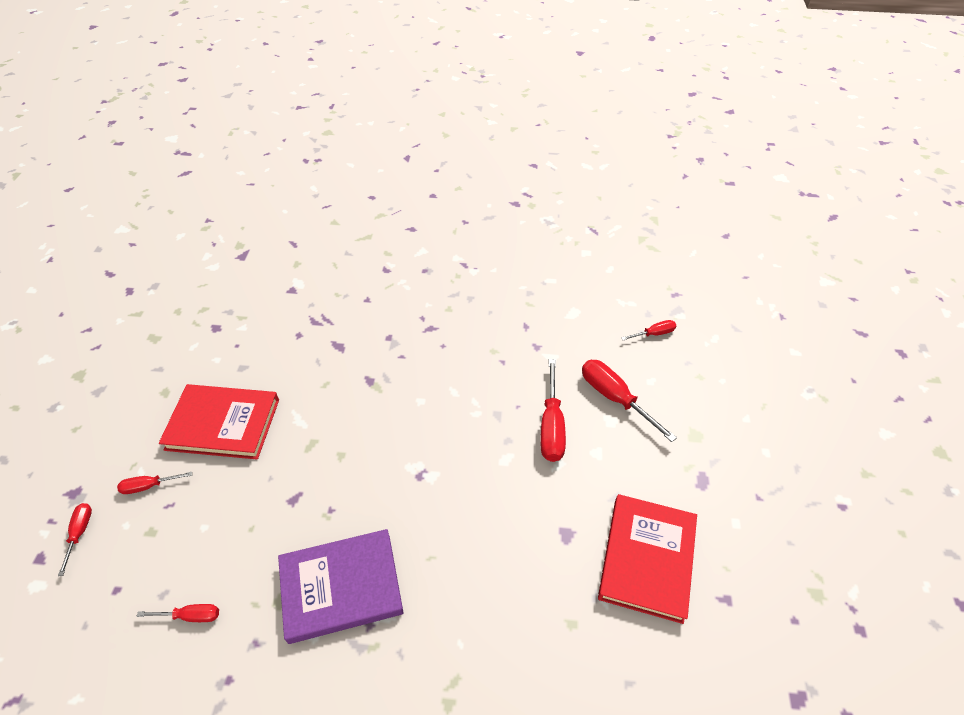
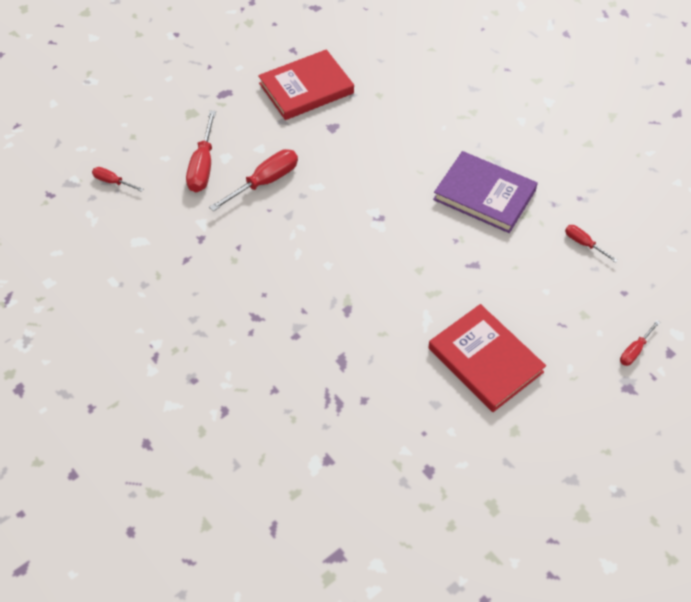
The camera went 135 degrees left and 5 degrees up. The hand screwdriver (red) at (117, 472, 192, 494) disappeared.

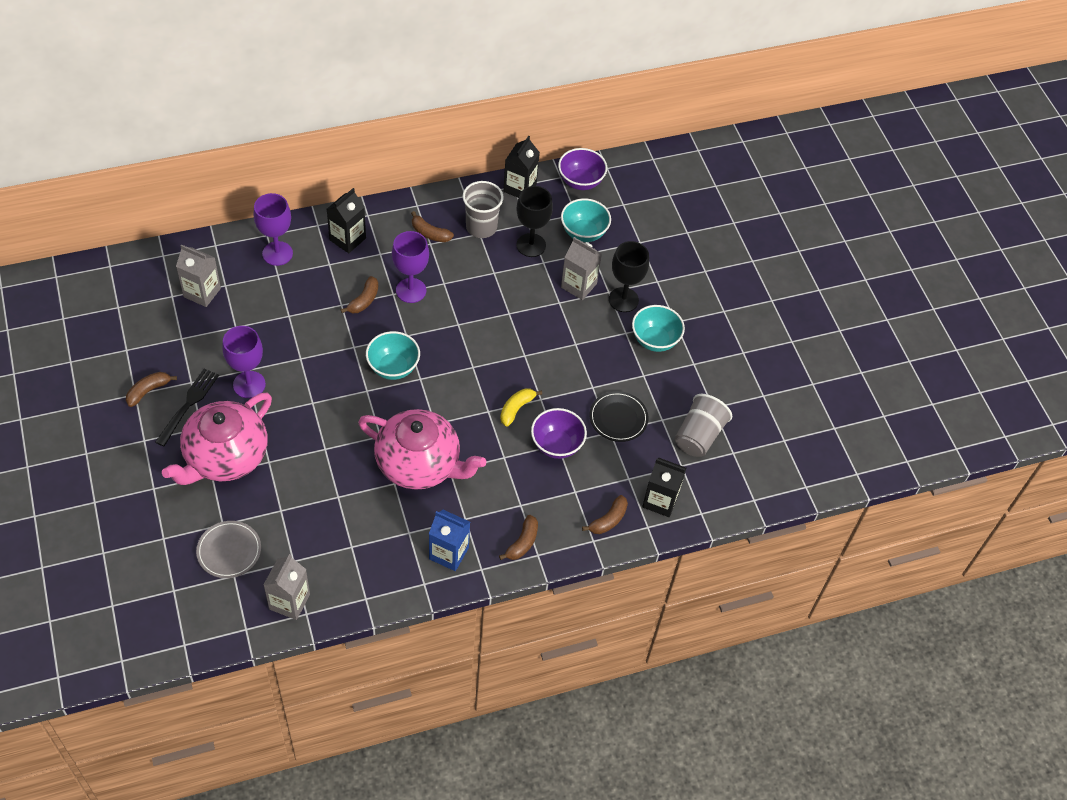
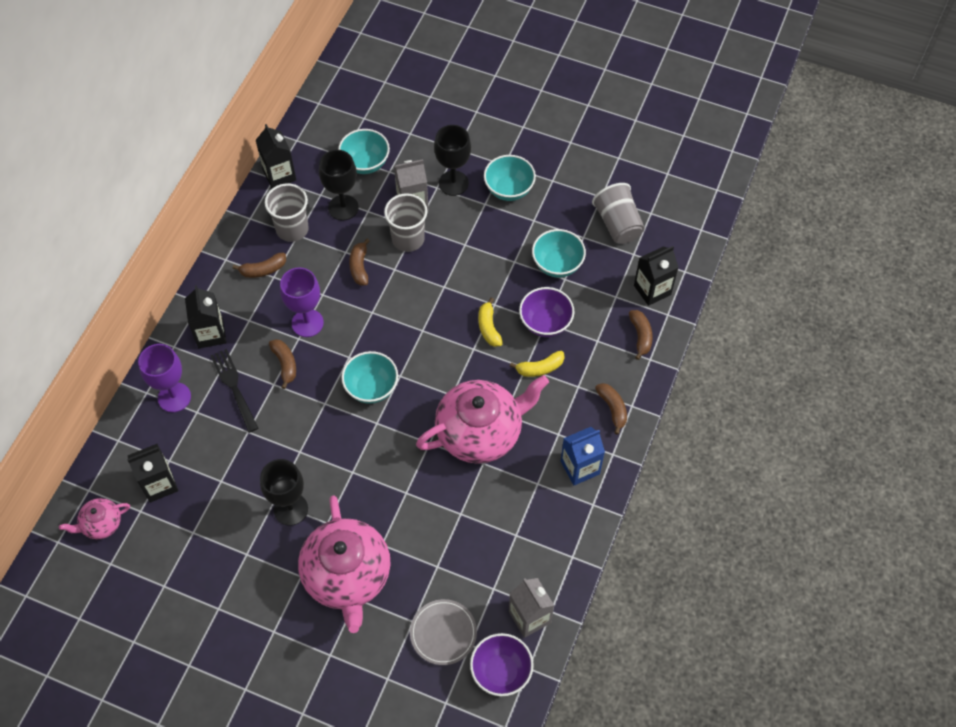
The camera went 45 degrees left and 5 degrees up. The teapot (rose-pink) at (59, 498, 130, 539) appeared. The cup (gray) at (384, 193, 428, 252) appeared. The banana fruit (yellow) at (510, 351, 565, 377) appeared. The banana fruit (dark brown) moved from (126, 372, 177, 407) to (349, 239, 370, 285). The fork (jet-black) moved from (155, 368, 219, 446) to (210, 349, 258, 433). The bowl (purple) moved from (558, 148, 607, 190) to (470, 633, 534, 696). The dinner plate (jet-black) at (589, 391, 649, 442) was replaced by the bowl (aqua) at (532, 229, 586, 278). The milk carton (gray) at (176, 244, 221, 307) became the milk carton (jet-black) at (127, 444, 178, 502). The wine glass (purple) at (222, 326, 266, 398) became the wine glass (jet-black) at (260, 459, 308, 526).

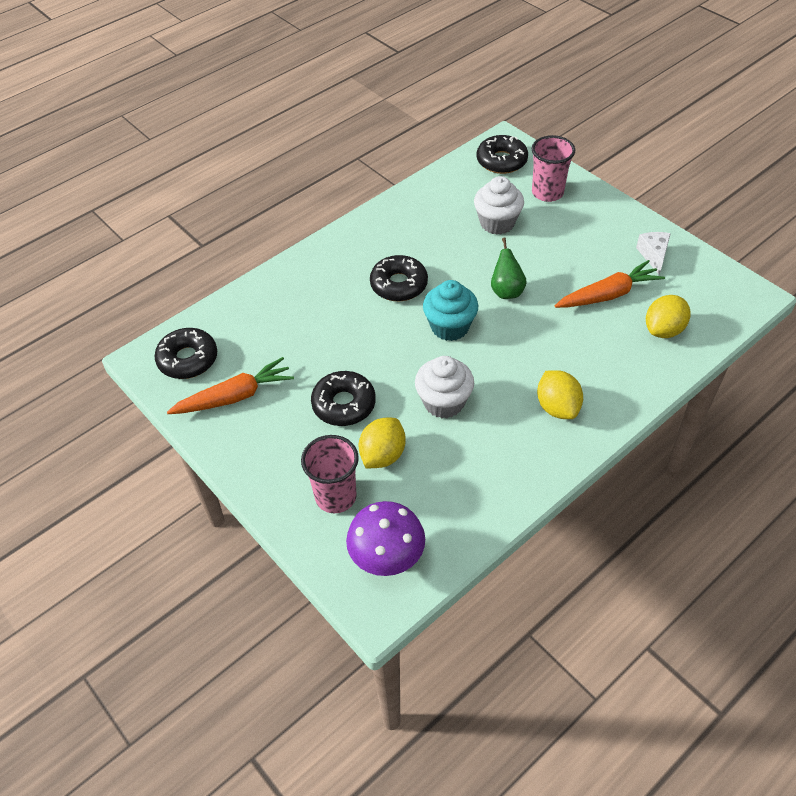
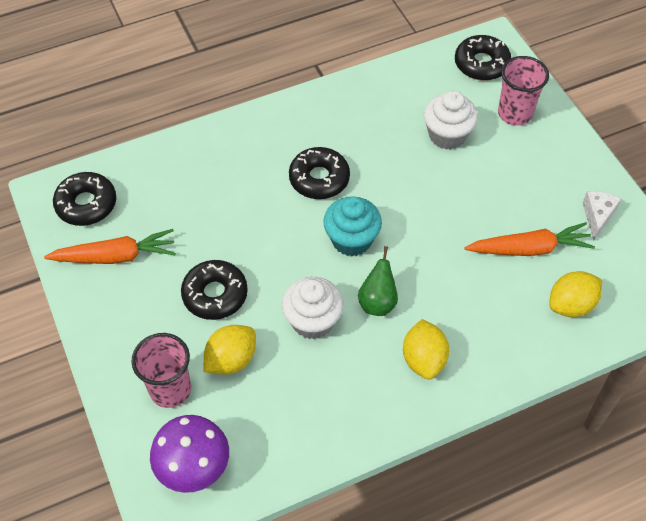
The camera went 15 degrees right and 5 degrees up. The pear fruit (leaf-green) moved from (491, 238, 527, 299) to (358, 246, 398, 316).

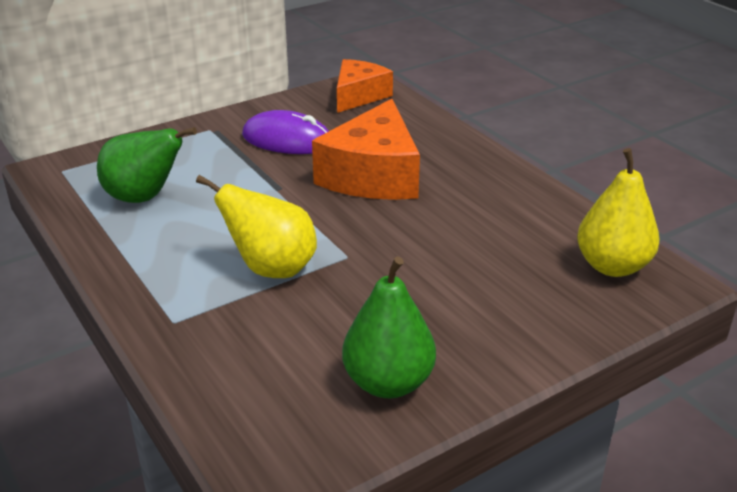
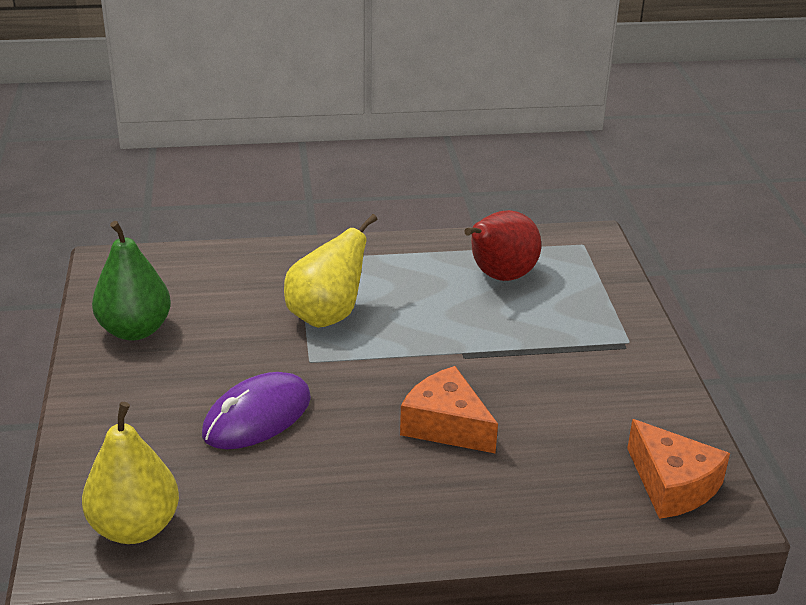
The camera went 115 degrees right and 0 degrees up. The mouse (purple) moved from (242, 110, 329, 154) to (202, 372, 311, 449). The pear fruit (leaf-green) at (97, 127, 197, 203) became the pear fruit (red) at (464, 210, 541, 281). The piece of cheese (orange-coloured) at (312, 99, 420, 200) changed to 0.64 times the size.

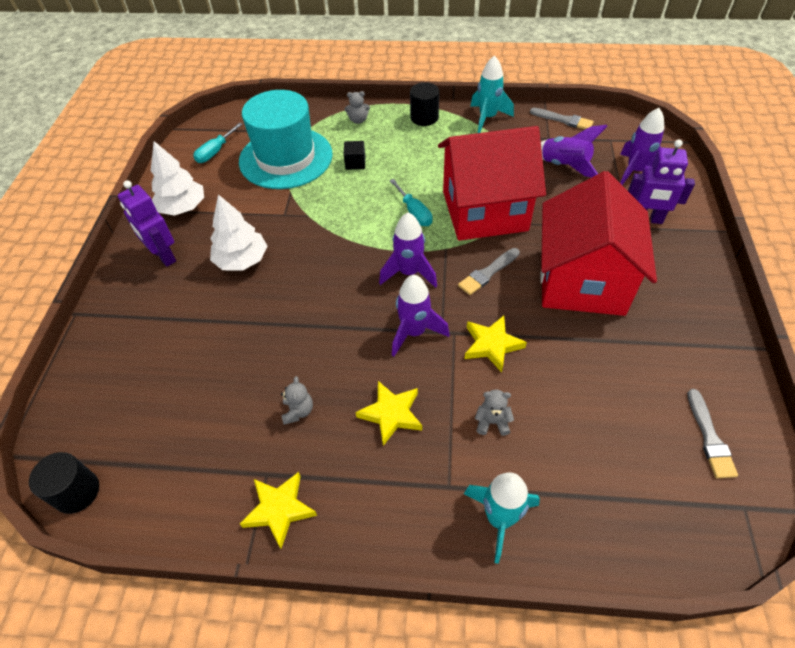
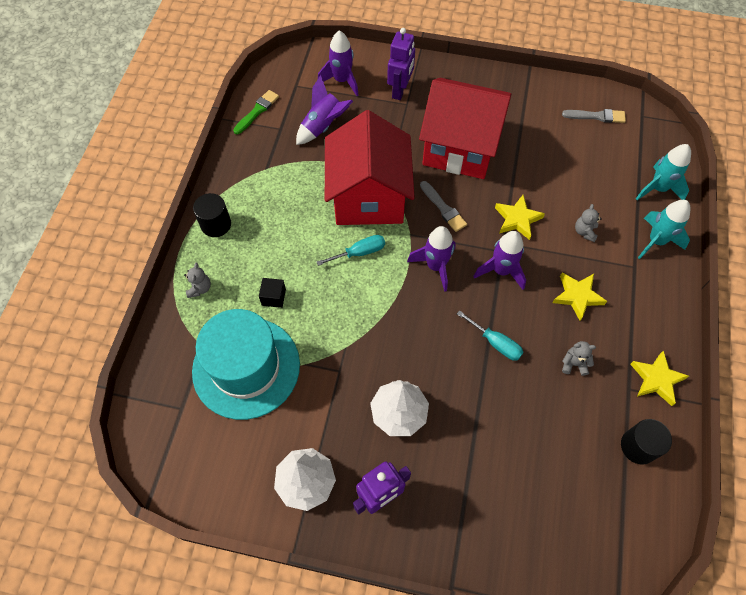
The camera went 85 degrees left and 10 degrees up. The solid cylinder (jet-black) moved from (29, 452, 99, 514) to (621, 419, 672, 464). The hand screwdriver (aqua) moved from (193, 122, 243, 163) to (457, 310, 523, 361). The spaceship (aqua) moved from (470, 55, 514, 133) to (636, 144, 691, 200). The brush (gray) at (530, 108, 594, 129) became the brush (leaf-green) at (233, 90, 279, 134).

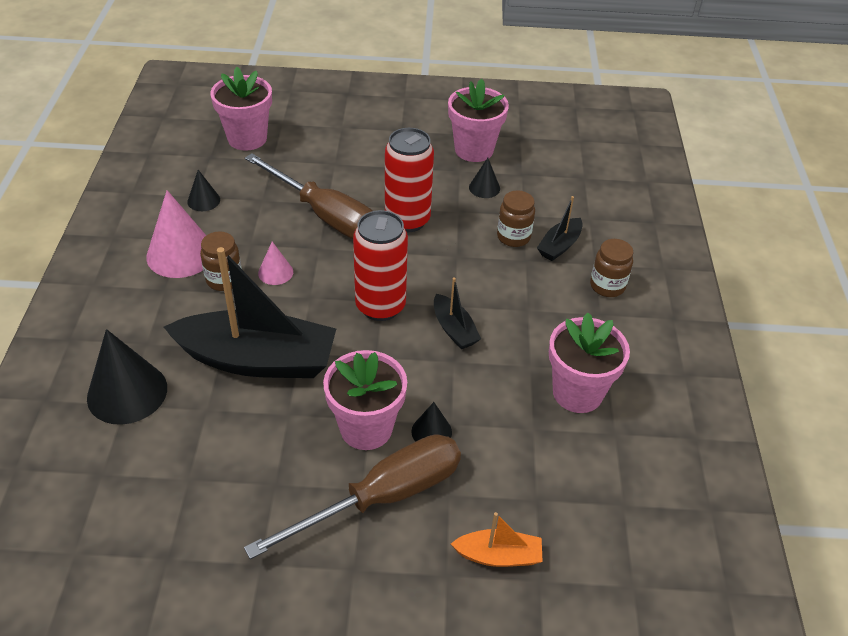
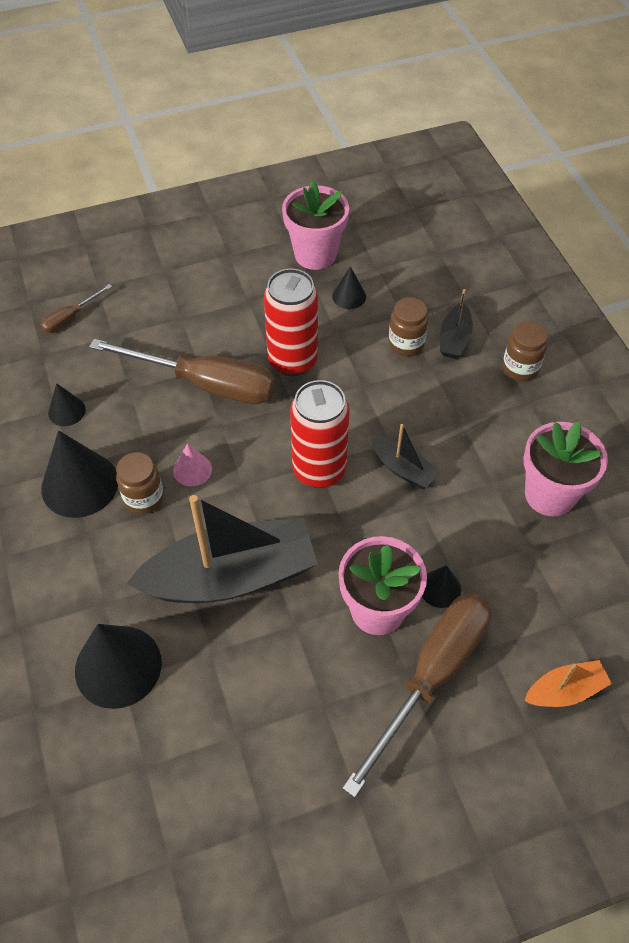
The camera went 20 degrees left and 10 degrees up. The flower pot (rose-pink) at (210, 67, 272, 151) was replaced by the hand screwdriver (dark brown) at (40, 284, 112, 333). The solid cone (rose-pink) at (146, 190, 206, 278) became the solid cone (jet-black) at (41, 431, 118, 518).

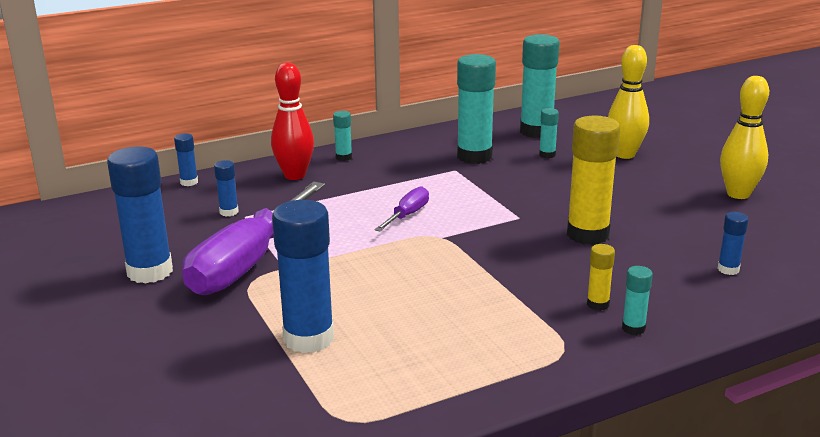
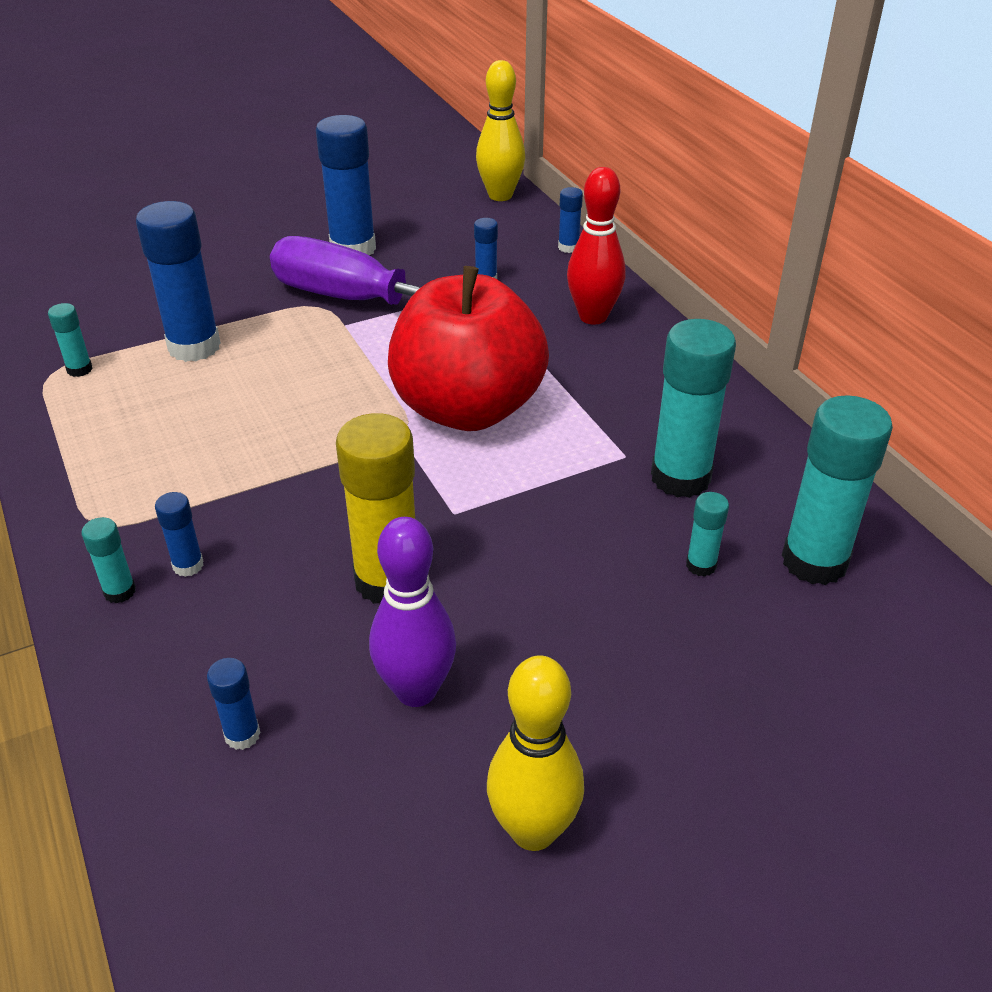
The camera went 90 degrees right and 15 degrees up. The skittle (purple) at (369, 517, 456, 707) appeared. The stick of glue (aqua) moved from (333, 111, 352, 161) to (48, 303, 93, 377). The skittle (yellow) moved from (608, 45, 649, 159) to (476, 60, 525, 201). The hand screwdriver (purple) at (375, 186, 429, 232) was replaced by the apple (red) at (388, 266, 549, 431). The stick of glue (yellow) at (587, 244, 615, 311) became the stick of glue (royal blue) at (155, 492, 204, 577).

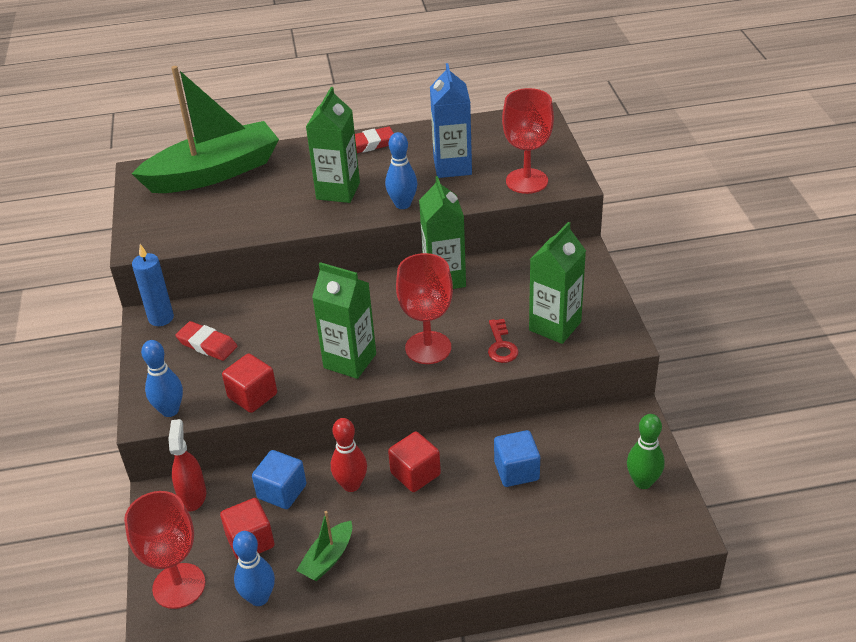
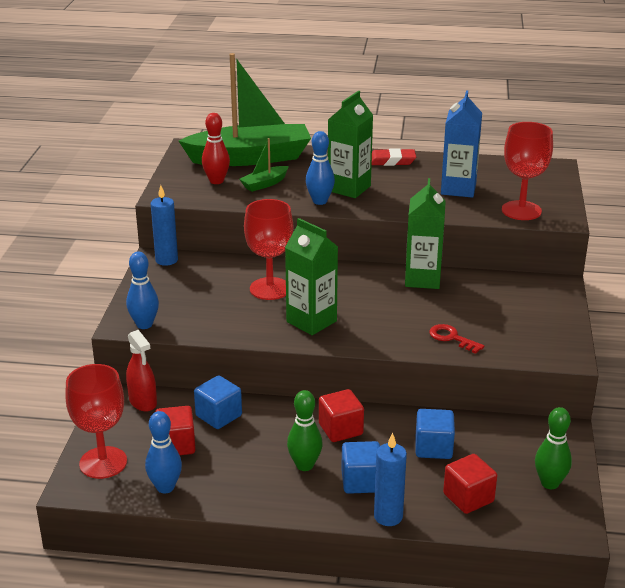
The camera went 15 degrees right and 10 degrees down. The pencil eraser (red) at (175, 321, 237, 361) disappeared. The milk carton (leaf-green) at (529, 222, 586, 344) disappeared. The skittle (leaf-green) at (287, 390, 323, 471) appeared. The cube (royal blue) at (341, 441, 380, 494) appeared. The candle (royal blue) at (374, 432, 407, 526) appeared. The cube (red) moved from (222, 353, 277, 413) to (443, 454, 497, 514). The sailboat (leaf-green) moved from (296, 511, 352, 581) to (239, 138, 289, 192). The skittle (red) moved from (331, 418, 367, 492) to (202, 113, 230, 184). The skittle (royal blue) moved from (385, 132, 417, 209) to (306, 131, 335, 205). The wine glass (red) moved from (396, 253, 453, 364) to (244, 199, 293, 300). The sprayer (red) at (168, 419, 206, 511) turned 135 degrees clockwise. The latchkey (red) at (488, 319, 518, 363) turned 120 degrees clockwise.

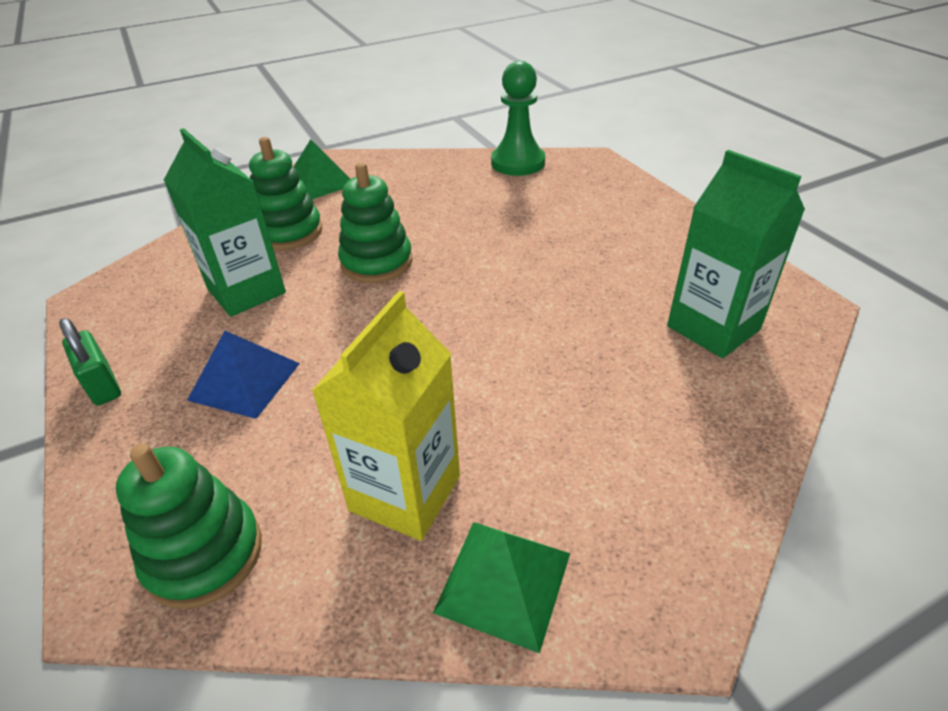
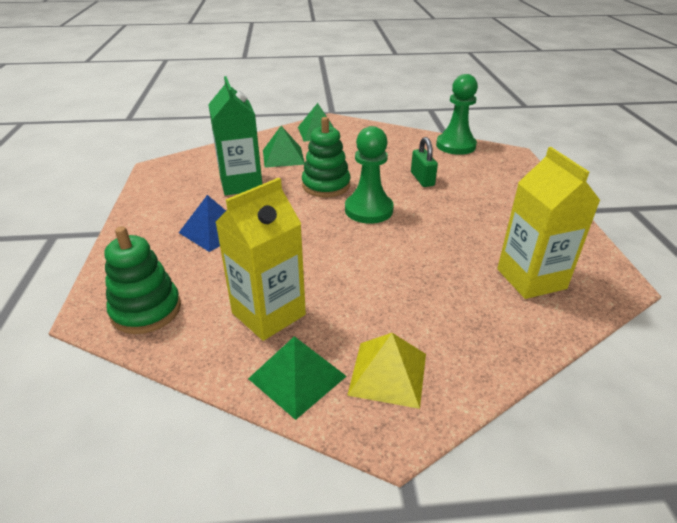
The camera went 20 degrees right and 5 degrees down. The pawn (leaf-green) at (345, 126, 394, 224) appeared. The pyramid shape (yellow) at (347, 333, 426, 409) appeared. The small lock (leaf-green) moved from (59, 318, 121, 406) to (411, 137, 438, 187). The stacking toy (leaf-green) at (249, 137, 322, 250) was replaced by the pyramid shape (leaf-green) at (263, 126, 305, 168). The milk carton (leaf-green) at (667, 150, 805, 358) became the milk carton (yellow) at (497, 147, 601, 299).

